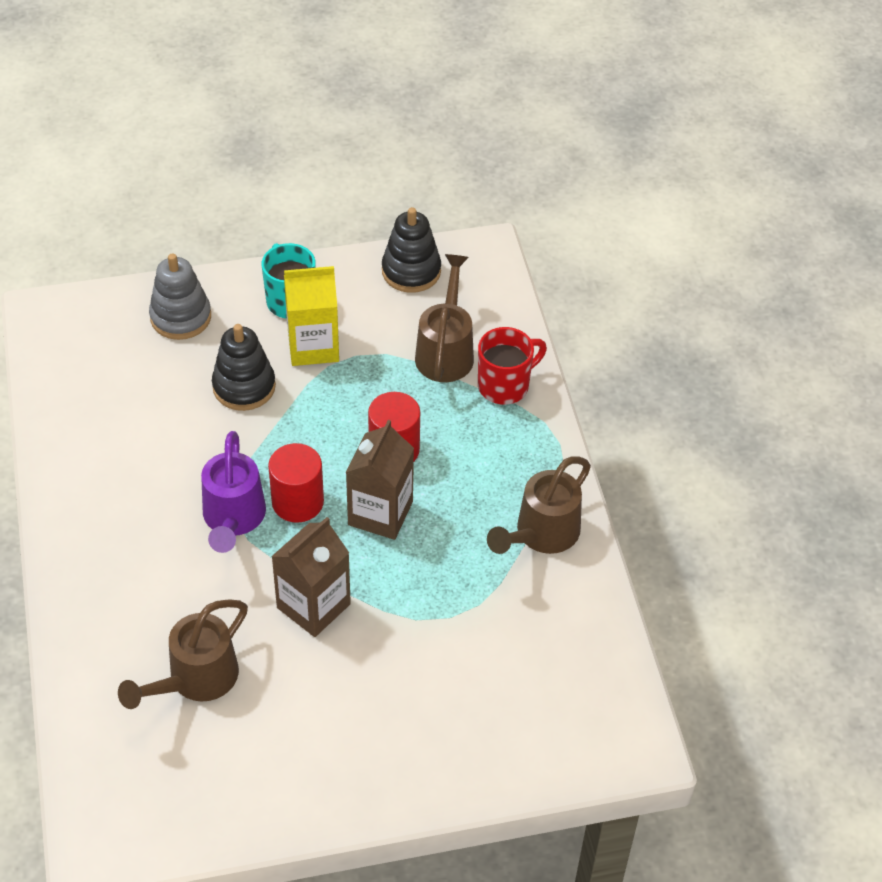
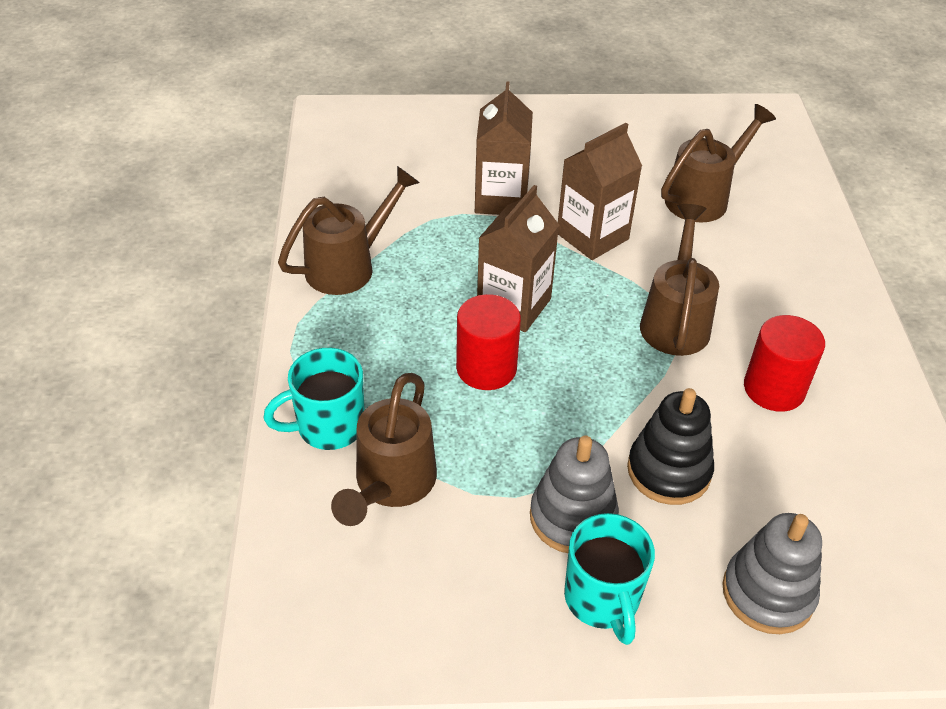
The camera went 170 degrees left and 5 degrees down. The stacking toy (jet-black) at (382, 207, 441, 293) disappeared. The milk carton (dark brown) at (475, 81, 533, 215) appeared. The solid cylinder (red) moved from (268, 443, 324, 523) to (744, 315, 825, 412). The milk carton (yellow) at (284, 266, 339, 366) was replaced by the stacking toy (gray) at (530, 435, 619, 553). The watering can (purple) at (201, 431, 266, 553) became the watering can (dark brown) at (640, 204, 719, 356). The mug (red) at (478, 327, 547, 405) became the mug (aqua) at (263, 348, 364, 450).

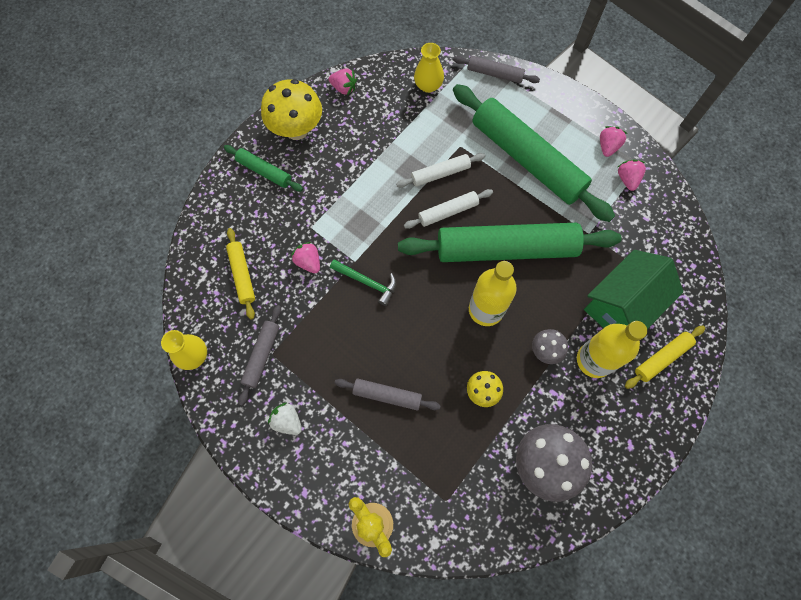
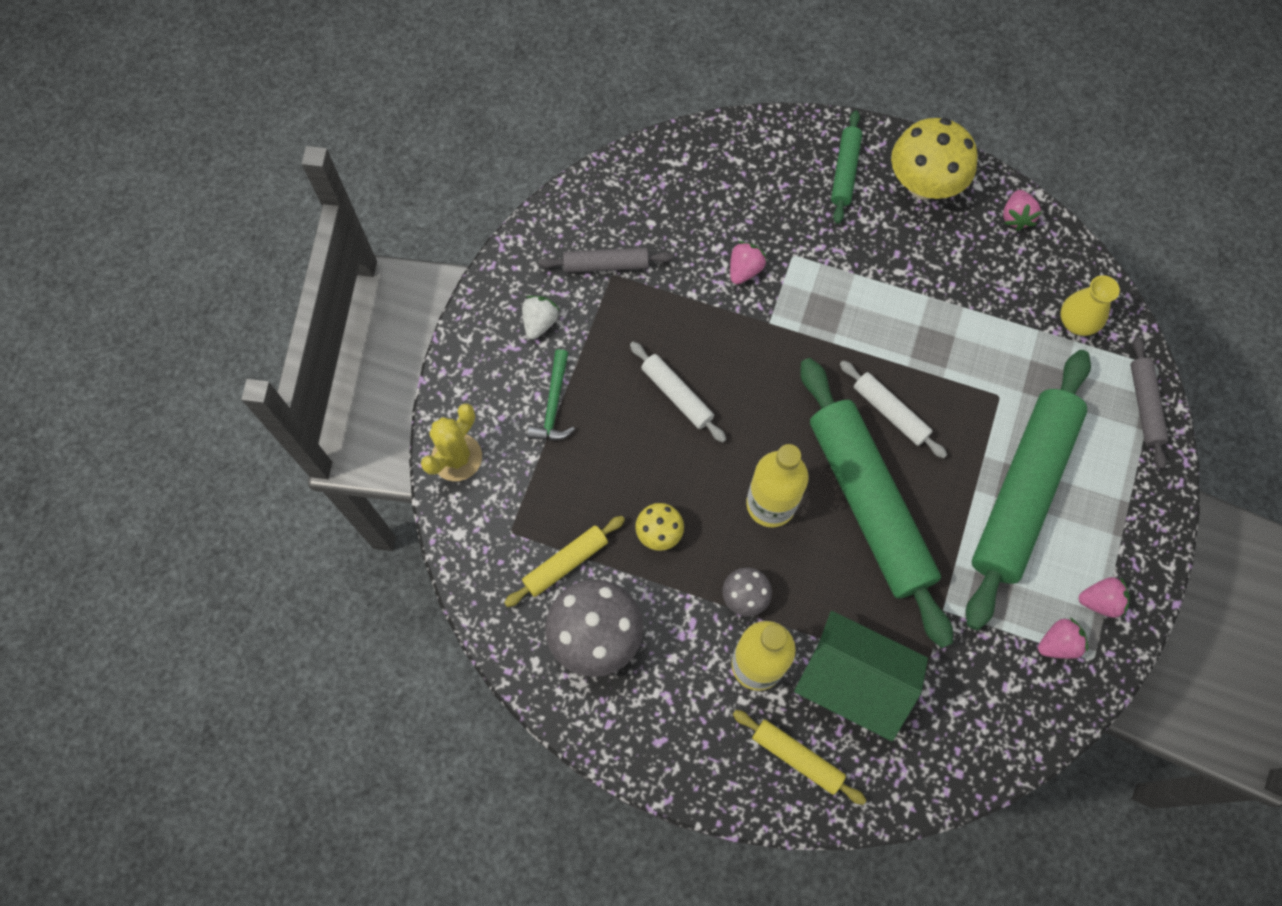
The camera went 70 degrees right and 0 degrees up. The tall vase (yellow) at (161, 330, 207, 370) disappeared. The dough roller (gray) at (335, 379, 441, 410) disappeared. The dough roller (yellow) moved from (226, 228, 255, 320) to (504, 516, 625, 607). The hammer (leaf-green) moved from (330, 259, 396, 306) to (527, 349, 575, 441). The dough roller (snow-white) moved from (396, 153, 485, 188) to (630, 342, 726, 443).

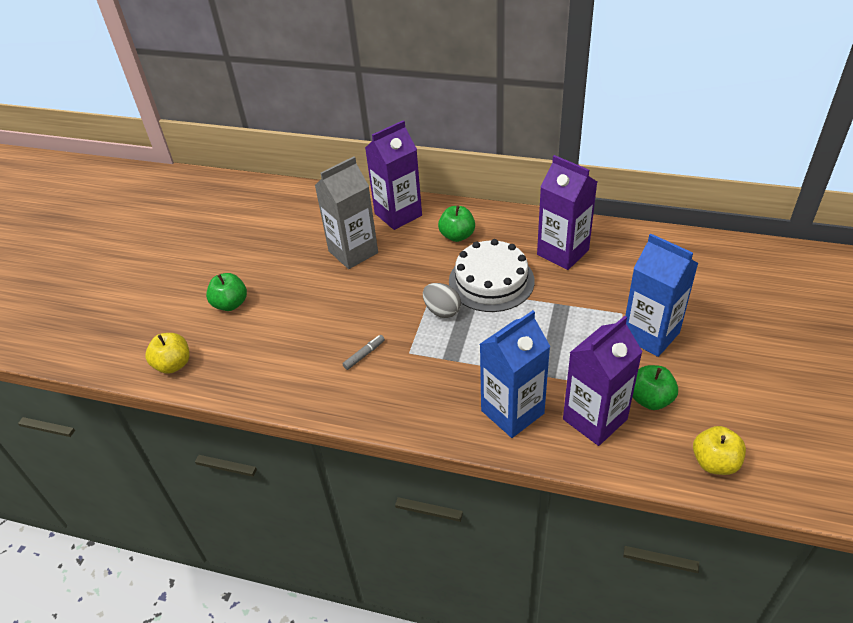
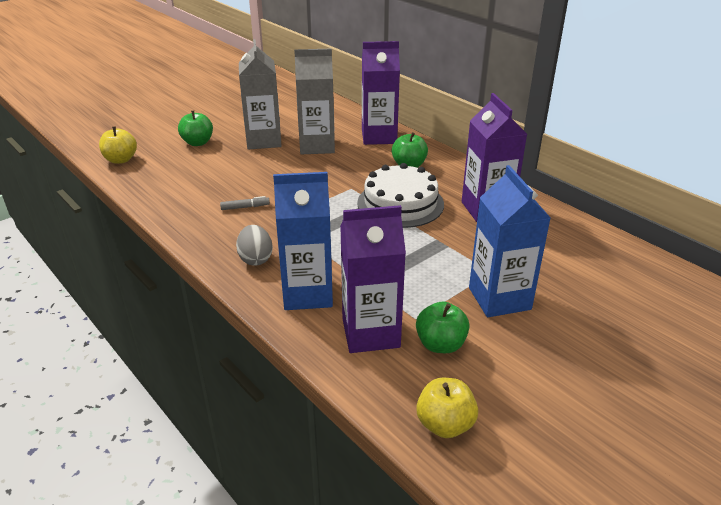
The camera went 30 degrees right and 10 degrees down. The milk carton (gray) at (239, 39, 282, 150) appeared. The egg shape (gray) moved from (423, 283, 461, 318) to (236, 225, 273, 266).

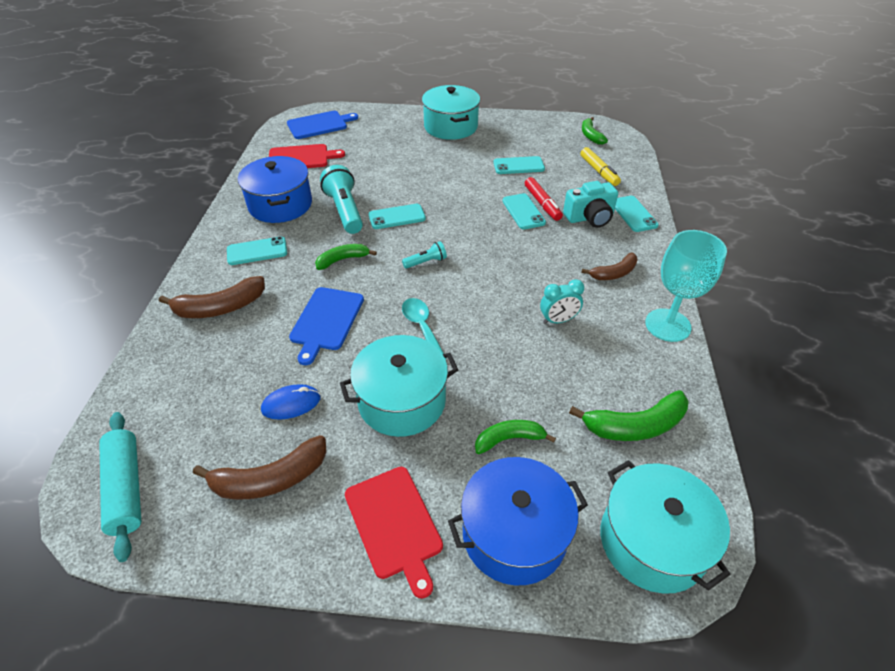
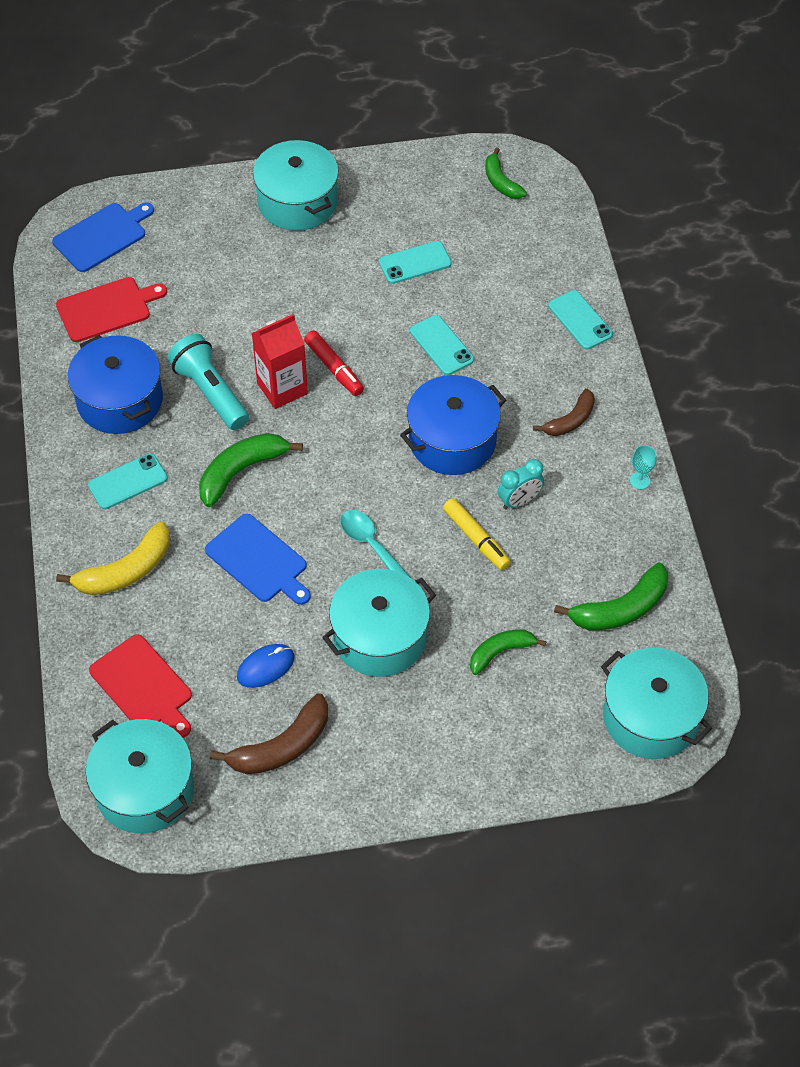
The camera went 15 degrees left and 10 degrees up. The pocket torch (aqua) at (402, 241, 447, 269) disappeared. The camera (aqua) at (563, 181, 618, 228) disappeared. The chopping board (red) moved from (345, 467, 443, 599) to (89, 634, 192, 738). The cooking pot (royal blue) moved from (448, 457, 588, 585) to (400, 375, 506, 475). The felt pen (red) moved from (525, 177, 563, 221) to (304, 330, 364, 396). The felt pen (yellow) moved from (580, 147, 621, 186) to (443, 498, 511, 570). The dough roller (aqua) at (99, 412, 141, 562) was replaced by the cooking pot (aqua) at (86, 719, 194, 833). The smartphone (aqua) at (369, 204, 426, 229) was replaced by the milk carton (red) at (251, 314, 308, 409). The banana fruit (dark brown) at (159, 276, 265, 318) became the banana fruit (yellow) at (56, 521, 170, 595). The chopping board (royal blue) at (289, 287, 364, 365) turned 45 degrees counterclockwise. The banana fruit (leaf-green) at (315, 244, 377, 270) changed to 1.53 times the size. The wine glass (aqua) at (645, 230, 727, 342) changed to 0.41 times the size.

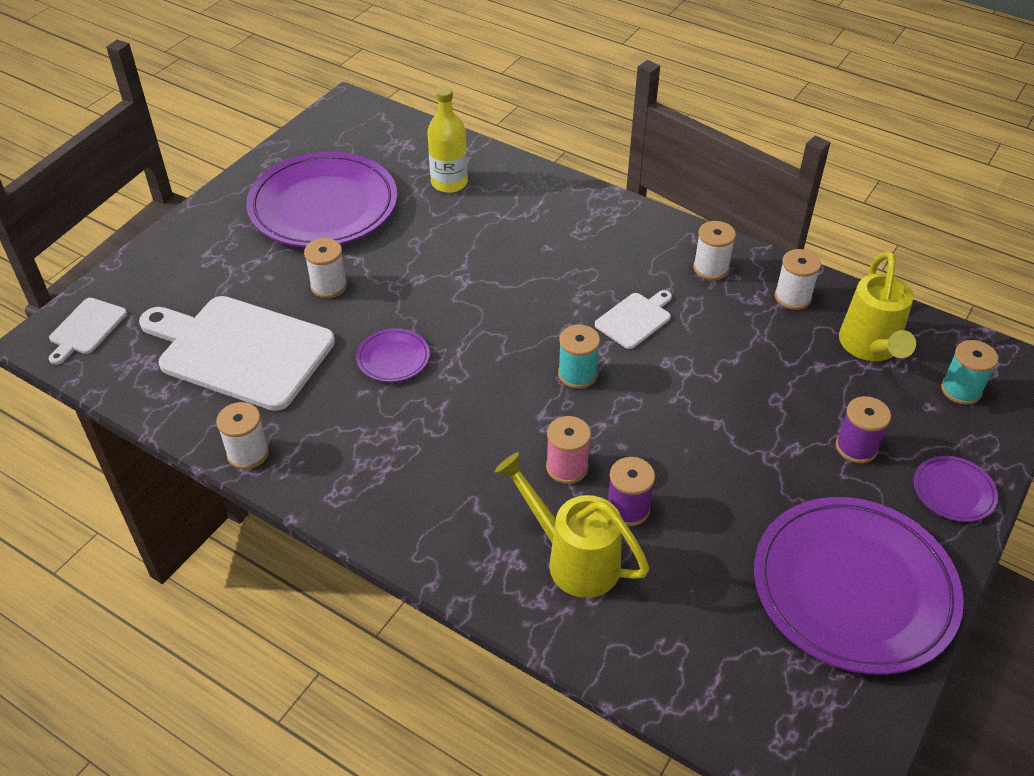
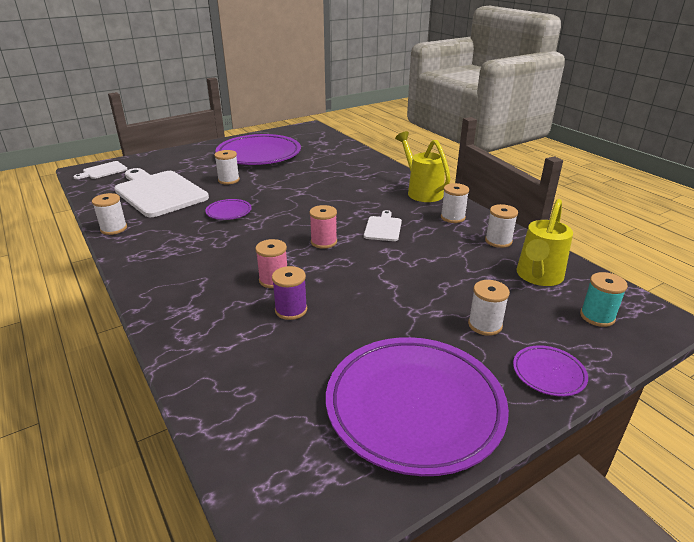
The camera went 25 degrees right and 15 degrees down. The bottle (yellow) at (427, 87, 468, 193) disappeared. The watering can (yellow) moved from (495, 452, 649, 598) to (395, 131, 451, 202). The reel of thread (aqua) at (558, 325, 600, 389) became the reel of thread (rose-pink) at (309, 205, 337, 249). The reel of thread (purple) at (836, 396, 891, 463) became the reel of thread (snow-white) at (468, 280, 510, 336). The chopping board (snow-white) at (595, 290, 672, 349) turned 60 degrees counterclockwise.

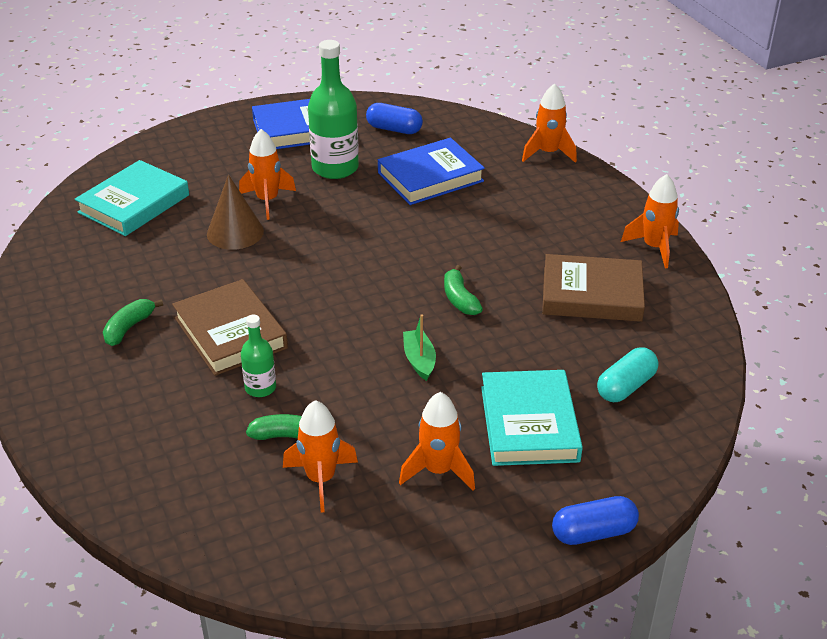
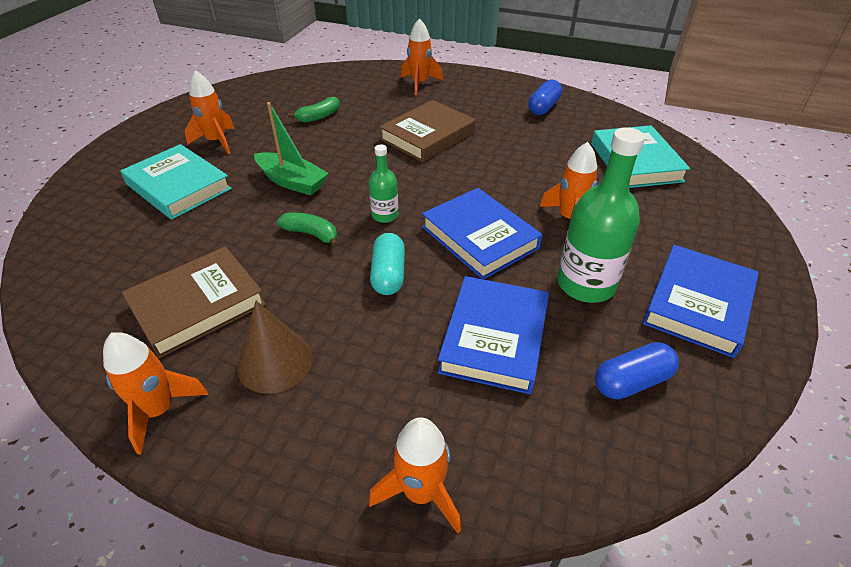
The camera went 135 degrees right and 5 degrees up. The banana fruit (leaf-green) at (103, 299, 163, 346) disappeared. The hardcover (royal blue) at (422, 188, 542, 280) appeared. The solid cone (dark brown) moved from (207, 175, 264, 250) to (237, 301, 313, 394). The bottle (leaf-green) moved from (241, 315, 276, 397) to (369, 144, 398, 223). The spaceship (orange-coloured) moved from (283, 400, 358, 513) to (401, 18, 443, 95). The pill (royal blue) moved from (552, 496, 639, 545) to (528, 79, 562, 115). The pill (aqua) moved from (597, 347, 658, 402) to (370, 233, 405, 295). The hardcover (dark brown) at (172, 279, 288, 376) turned 60 degrees counterclockwise. The sailboat (leaf-green) at (403, 315, 436, 381) changed to 1.54 times the size.

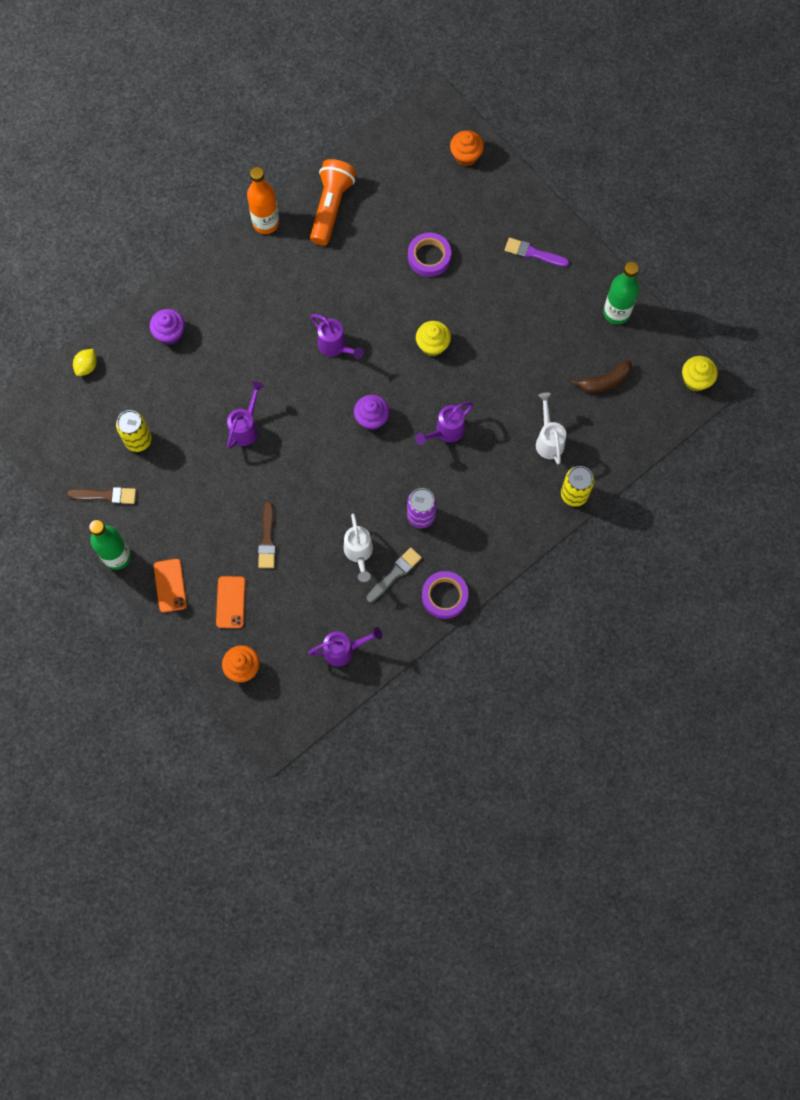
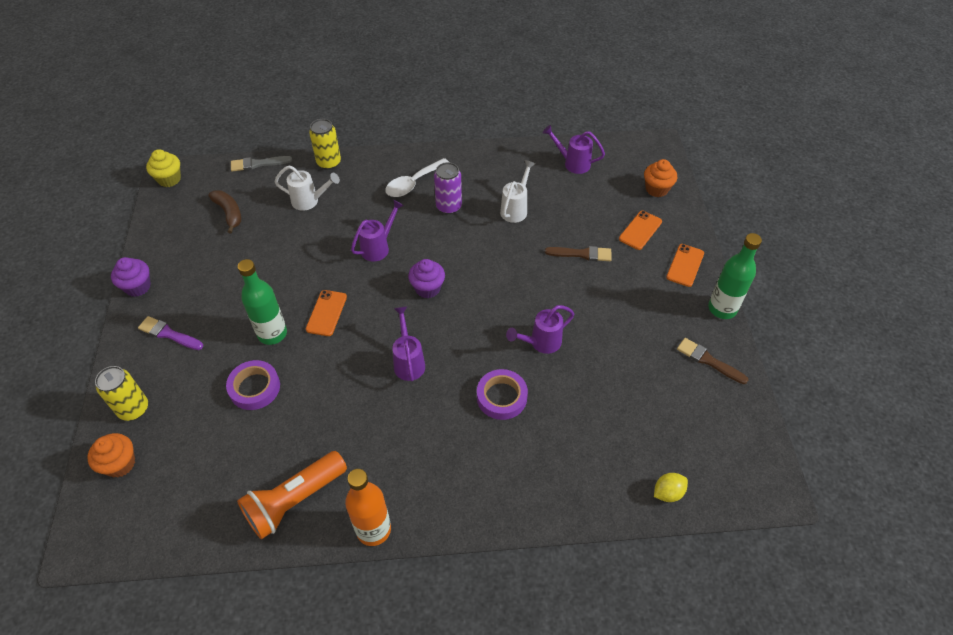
The camera went 145 degrees left and 20 degrees down. The tablespoon (snow-white) at (385, 158, 449, 197) appeared. The soda can (yellow) moved from (116, 410, 152, 452) to (95, 366, 148, 421). The fairy cake (purple) moved from (150, 309, 185, 345) to (111, 257, 151, 297). The brush (gray) moved from (367, 547, 422, 602) to (231, 156, 292, 172). The sticky tape (purple) moved from (422, 571, 468, 619) to (477, 369, 528, 420). The bottle (leaf-green) moved from (603, 262, 639, 325) to (238, 259, 287, 345). The fairy cake (yellow) at (416, 321, 451, 356) was replaced by the smartphone (orange-coloured) at (306, 290, 347, 336). The brush (dark brown) at (258, 502, 276, 568) turned 60 degrees clockwise. The watering can (purple) at (415, 402, 474, 445) turned 45 degrees counterclockwise. The brush (purple) at (505, 238, 569, 267) turned 150 degrees clockwise. The watering can (snow-white) at (536, 392, 566, 464) turned 105 degrees counterclockwise. The banana fruit (dark brown) at (571, 360, 632, 393) turned 45 degrees clockwise.

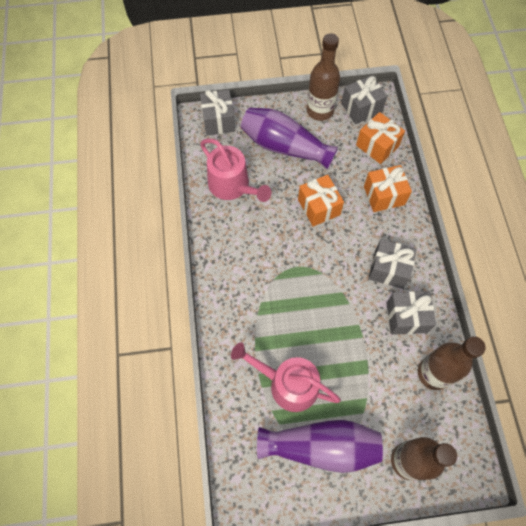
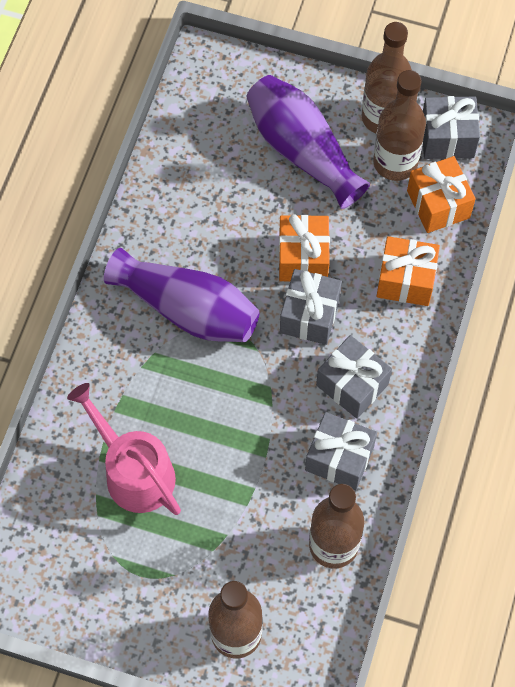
The camera went 25 degrees right and 0 degrees up. The watering can (rose-pink) at (200, 139, 272, 202) disappeared. The bottle (dark brown) at (373, 70, 426, 181) appeared. The present (gray) moved from (200, 90, 235, 136) to (280, 269, 342, 345). The tall vase (purple) moved from (257, 420, 383, 473) to (104, 248, 259, 342).

